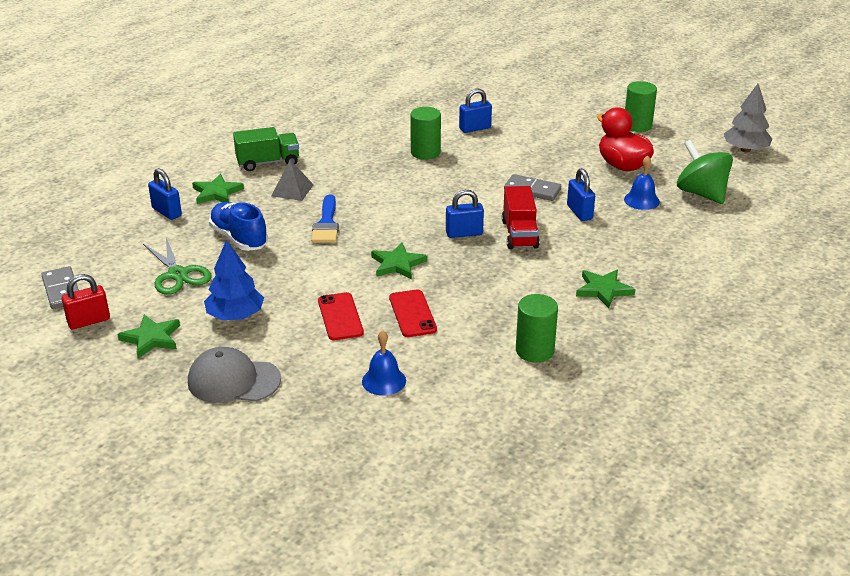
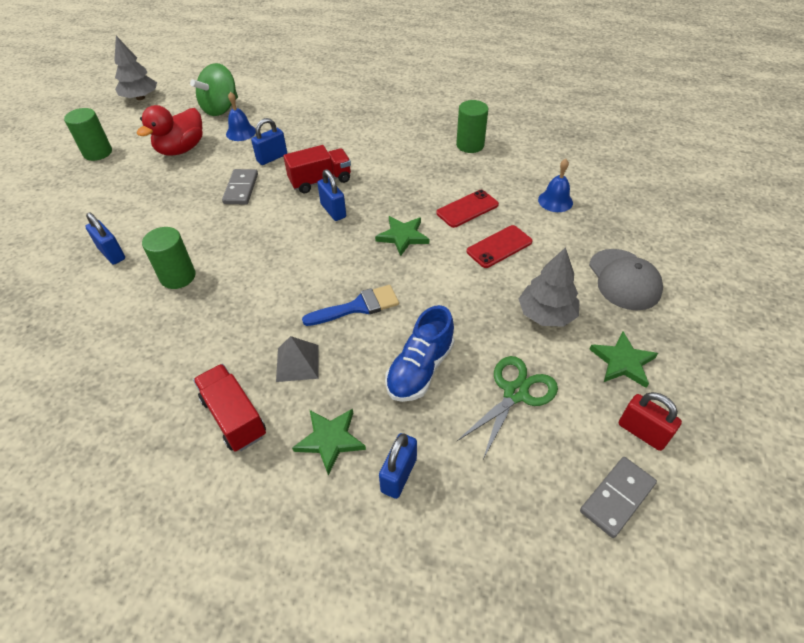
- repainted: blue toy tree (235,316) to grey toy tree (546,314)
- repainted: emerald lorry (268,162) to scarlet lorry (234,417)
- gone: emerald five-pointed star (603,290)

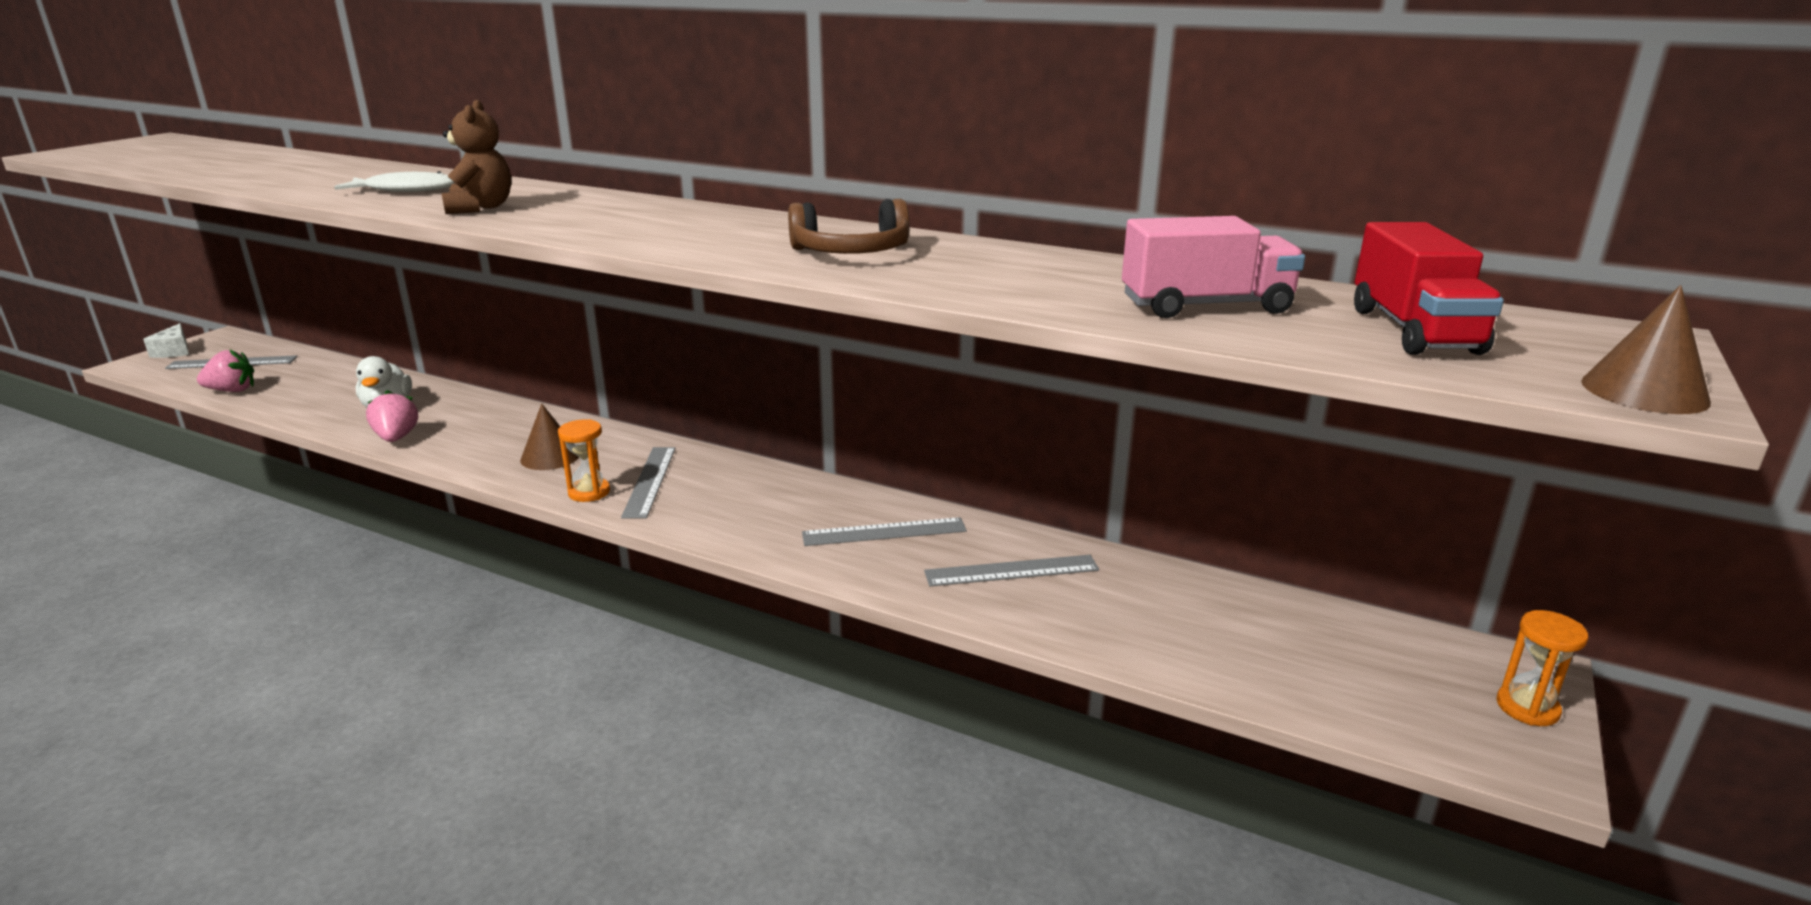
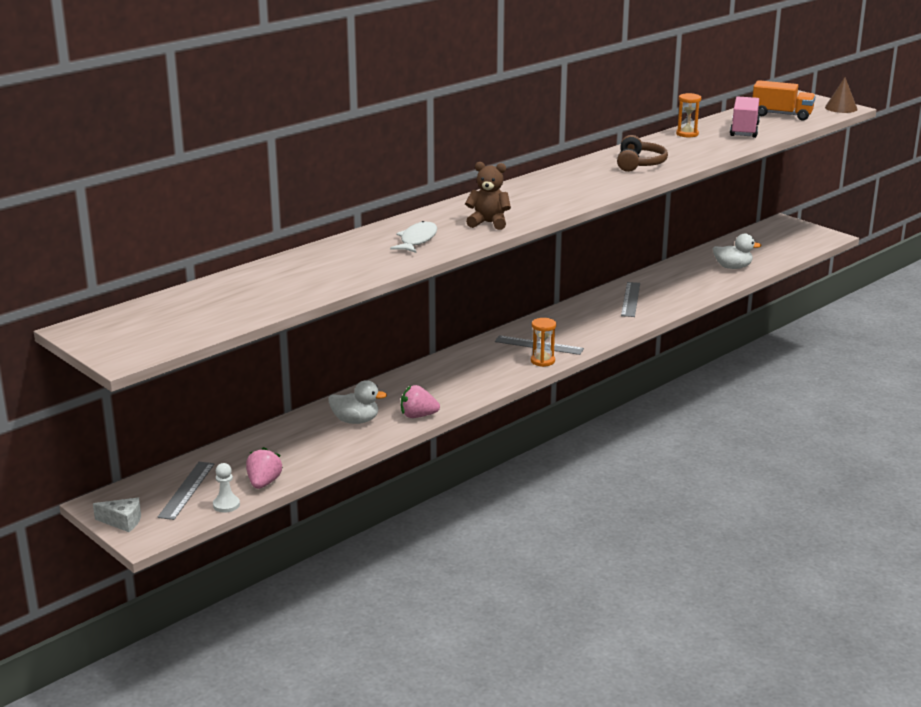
- gone: brown cone (550,456)
- gone: grey straightedge (1011,570)
- repainted: scarlet lorry (1414,330) to orange lorry (781,115)
- shifted: orange hourglass (1527,708) to (687,134)
- new: white chess pawn (226,505)
- new: white duck (732,267)

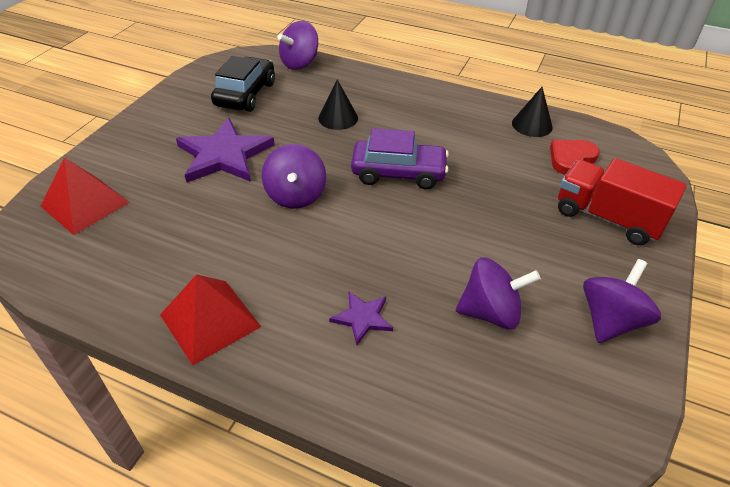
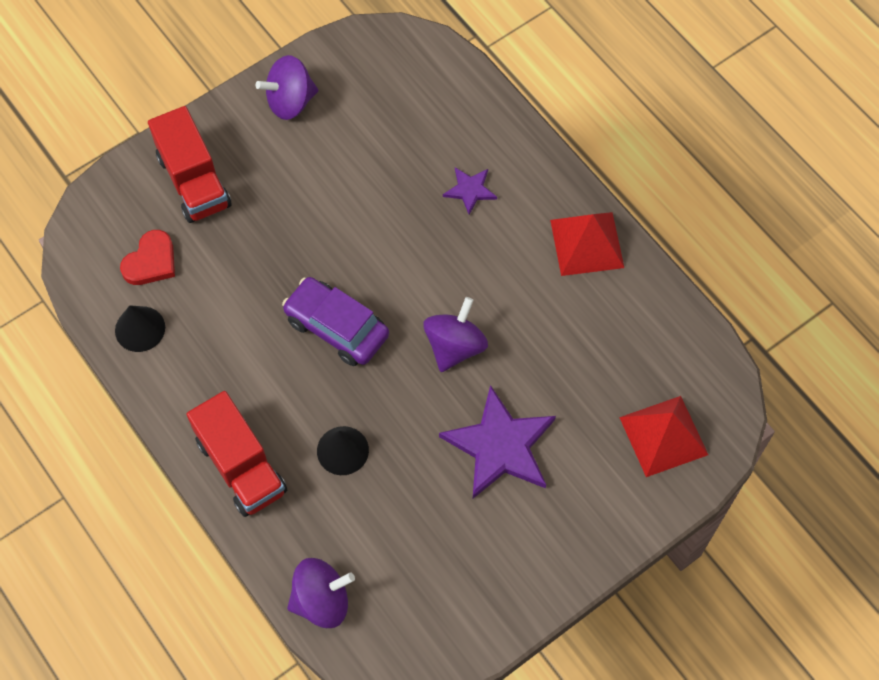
- gone: black toy car (245,94)
- gone: purple spinning top (490,312)
- rotated: scarlet heart shape (571,159) = (151,261) 45 degrees counterclockwise
- new: scarlet lorry (241,466)

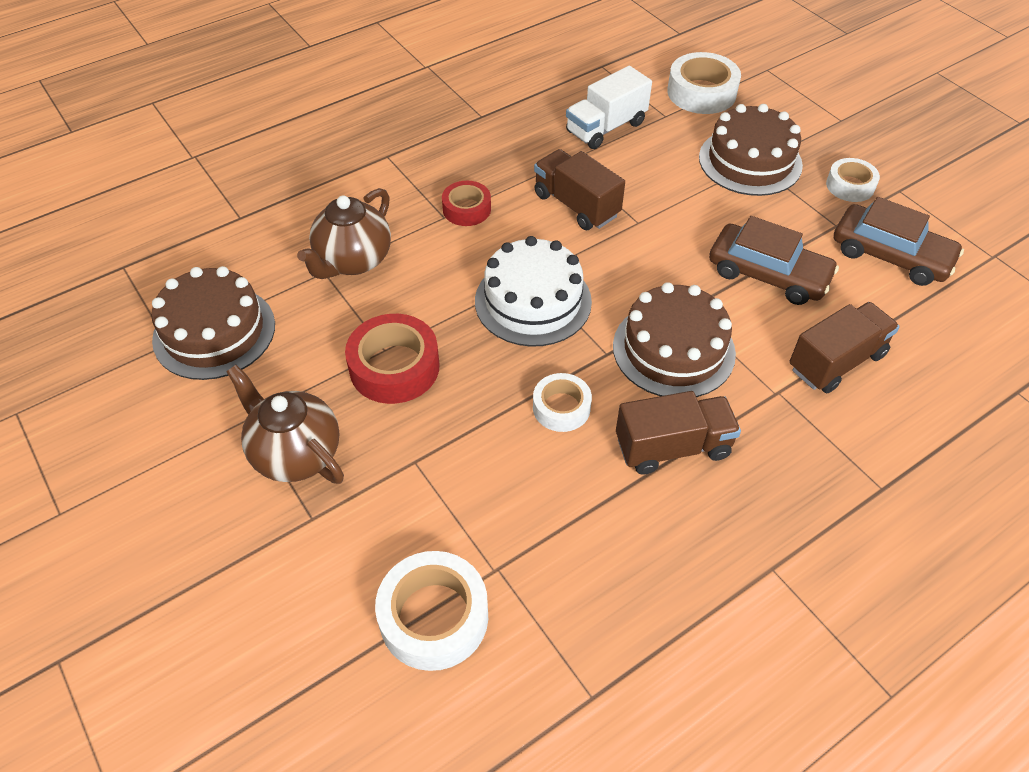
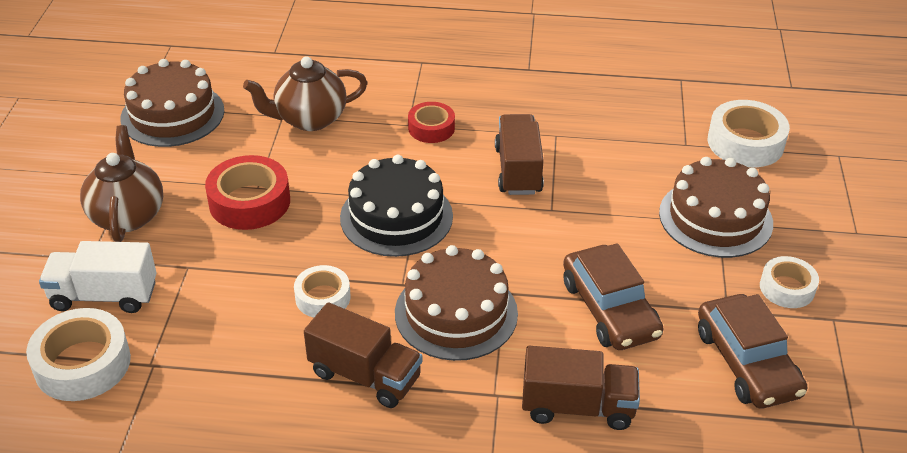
- repainted: white cake (533,301) to black cake (396,217)
- shifted: white lorry (606,128) to (104,295)

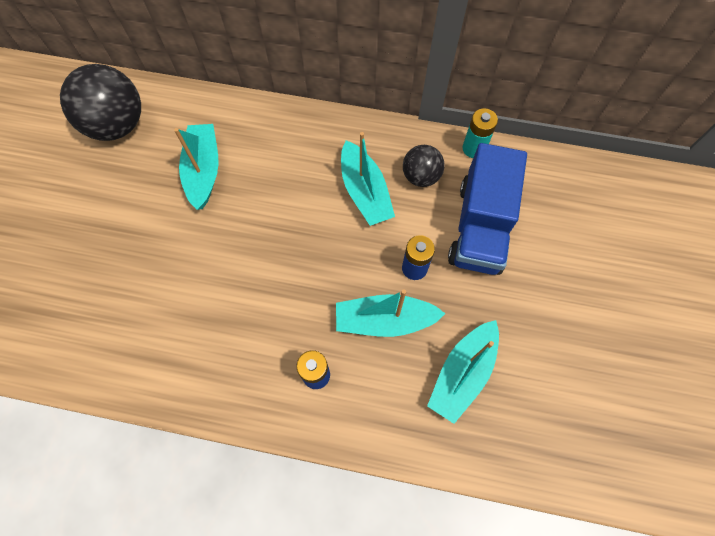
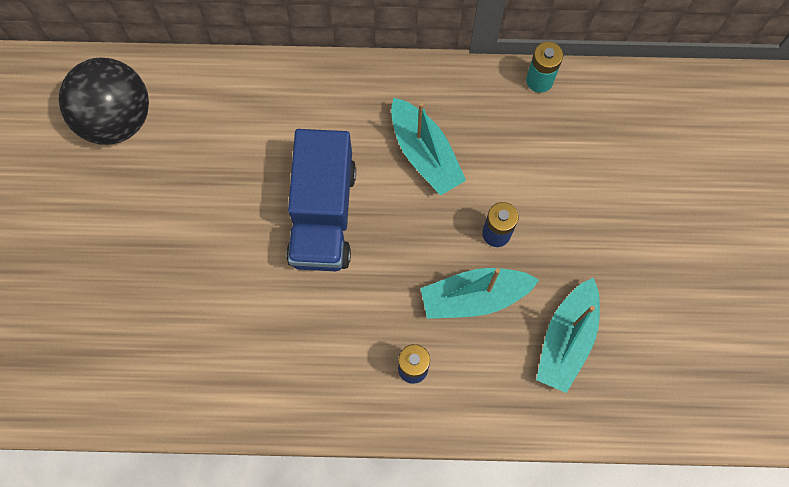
- gone: aqua toy boat (203,171)
- gone: black play ball (421,176)
- shifted: blue lorry (480,226) to (323,214)

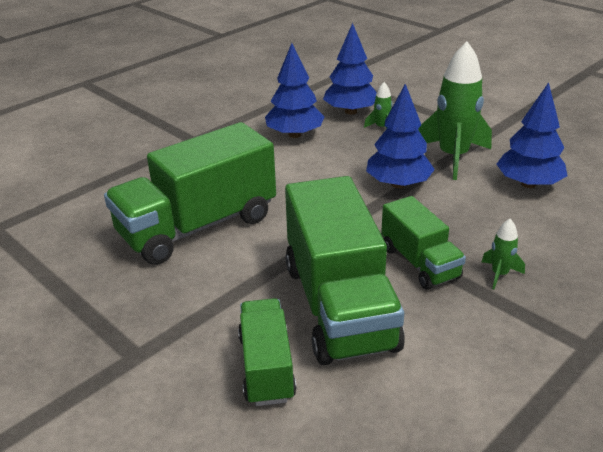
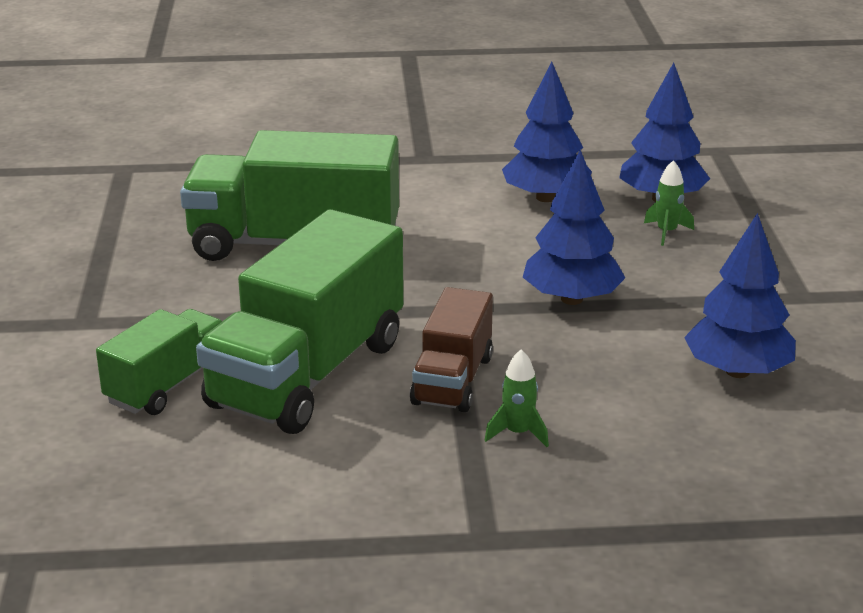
- repainted: emerald lorry (419,262) to brown lorry (452,380)
- gone: emerald rocket (453,157)

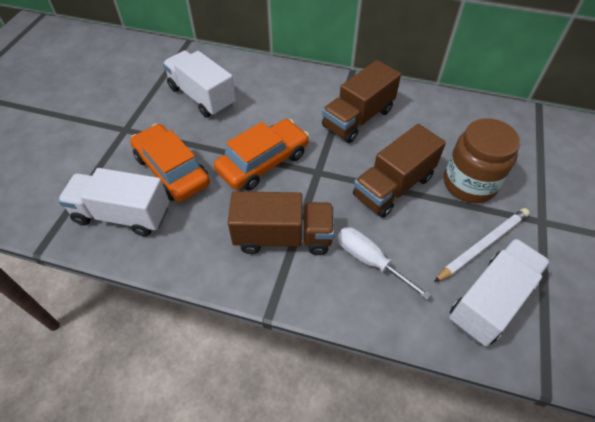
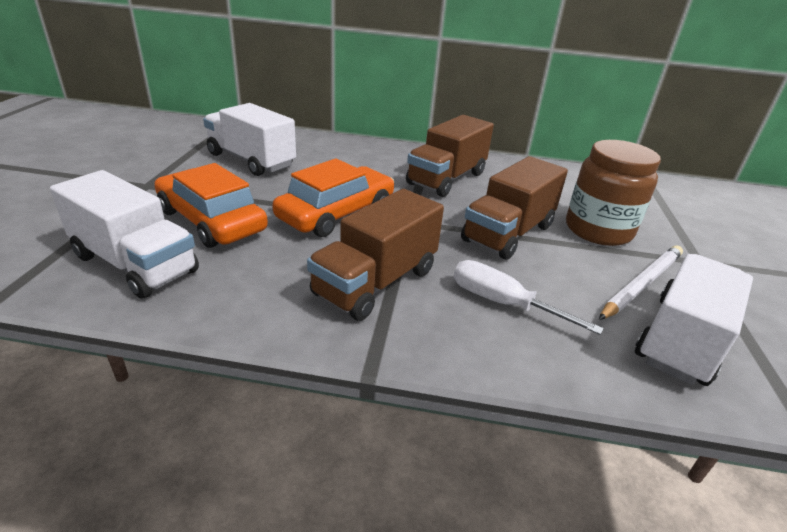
- rotated: white lorry (123,215) = (135,264) 150 degrees counterclockwise
- rotated: brown lorry (283,237) = (376,282) 135 degrees clockwise

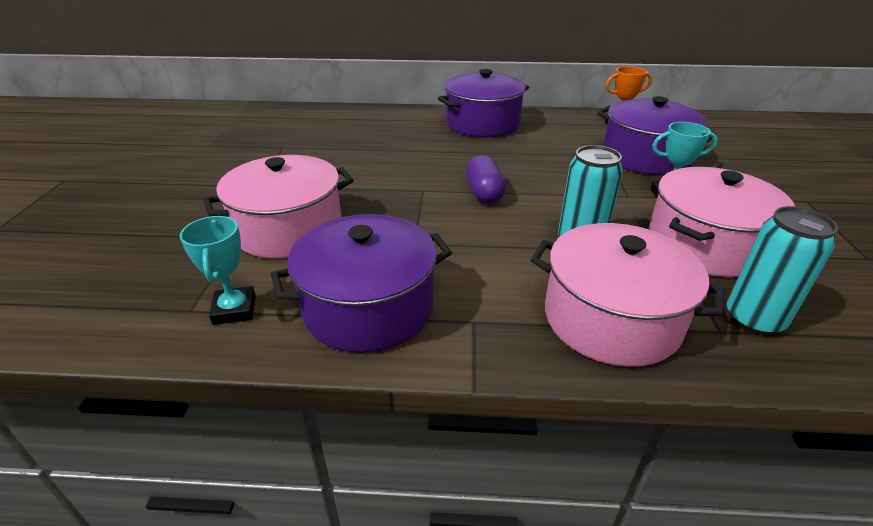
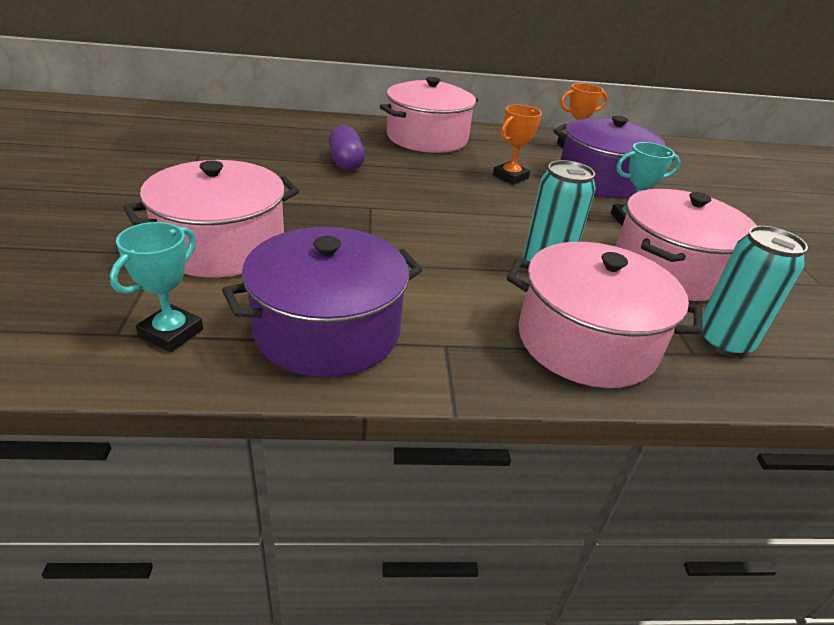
- rotated: aqua award cup (234,310) = (171,333) 45 degrees clockwise
- repainted: purple pot (482,123) to rose-pink pot (427,138)
- shifted: purple capsule (484,193) to (346,162)
- new: orange award cup (510,177)

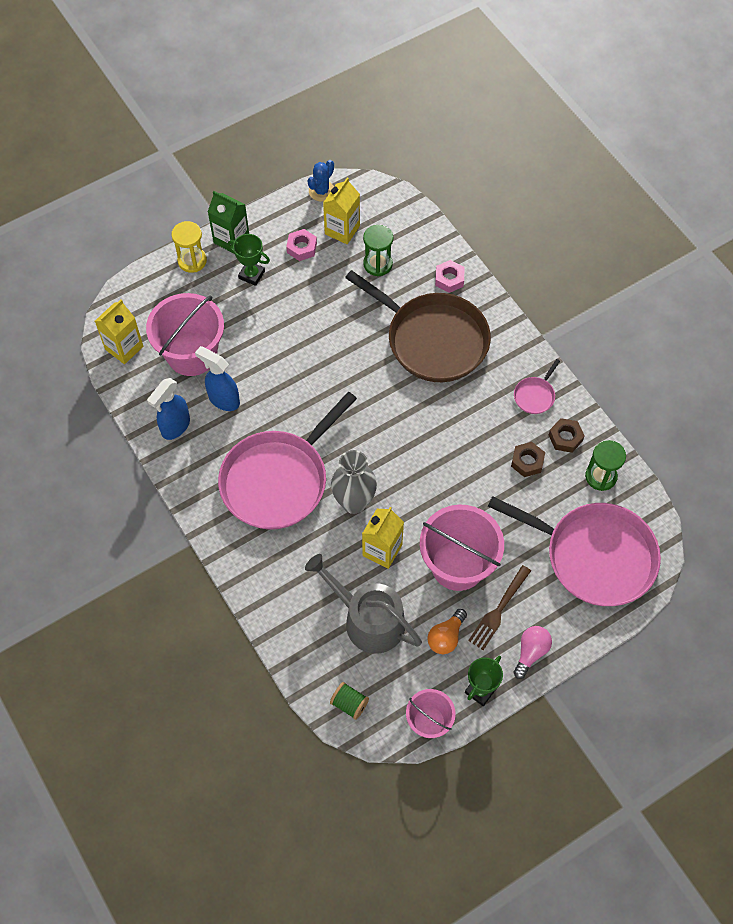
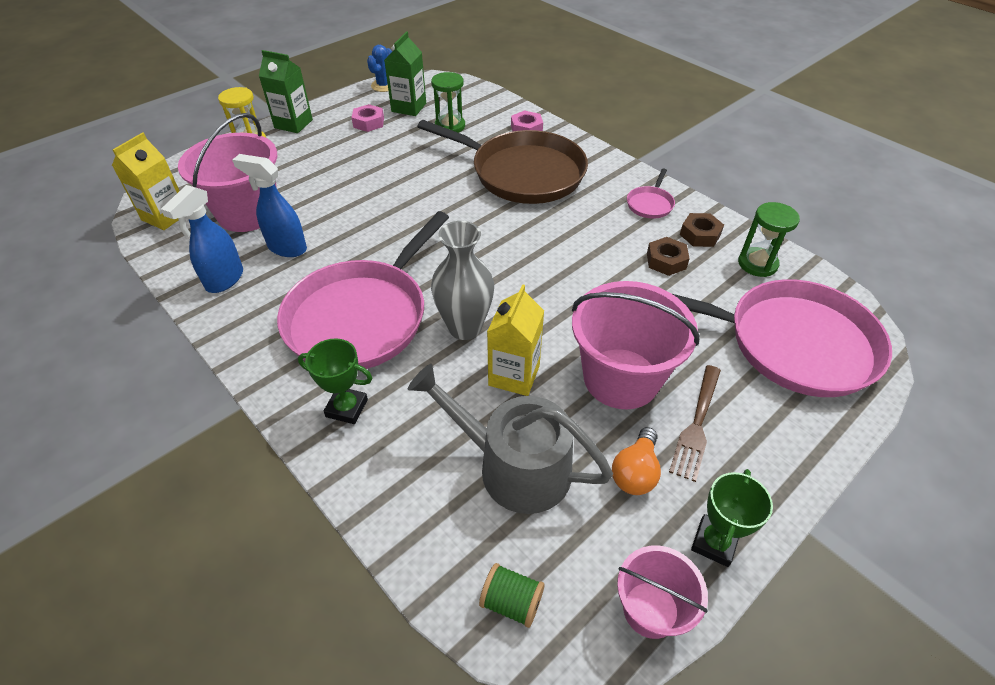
- shifted: emerald award cup (251,275) to (347,408)
- repainted: golden juice carton (342,230) to emerald juice carton (409,107)
- gone: rose-pink bulb (531,652)

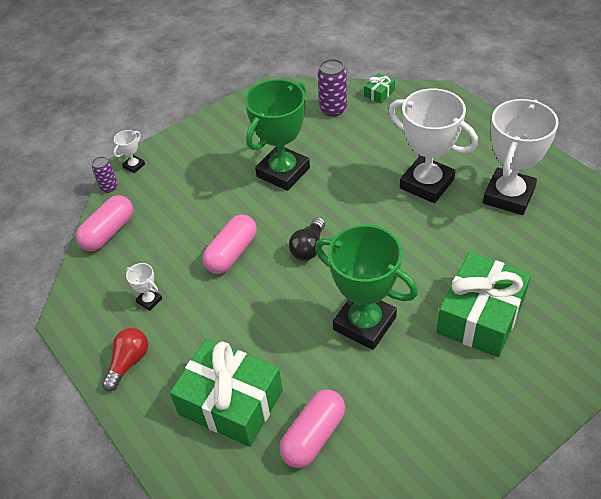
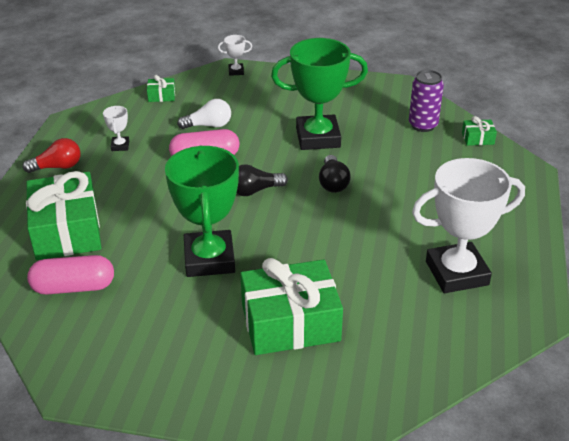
- swapped: rose-pink capsule (108,232) to emerald gift (161,96)
- gone: purple can (109,187)
- gone: white award cup (426,184)
- new: white bulb (208,125)
- new: black bulb (333,183)

